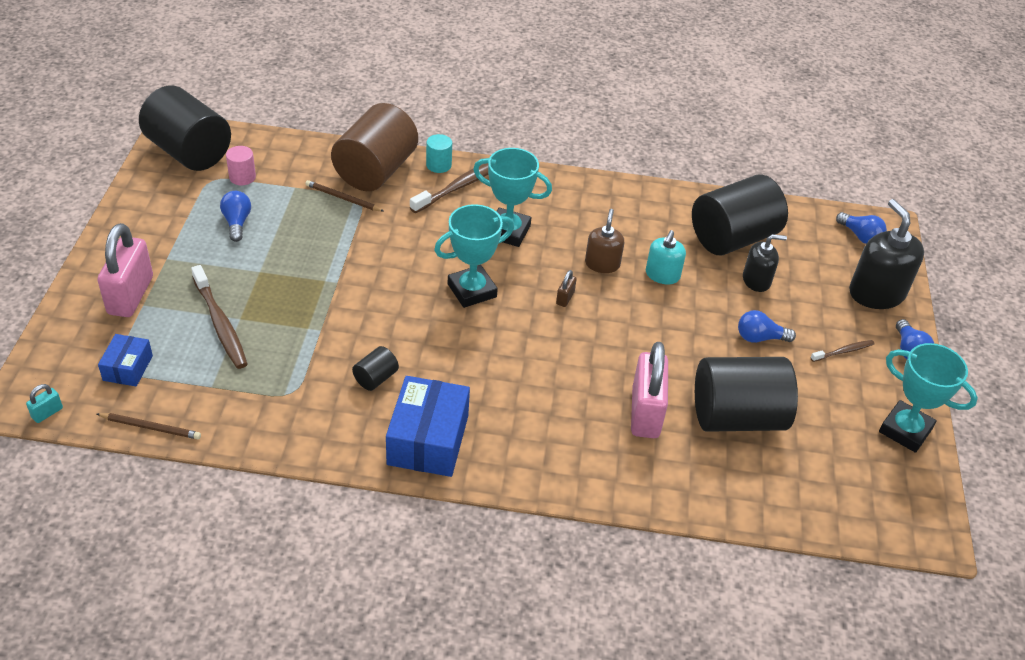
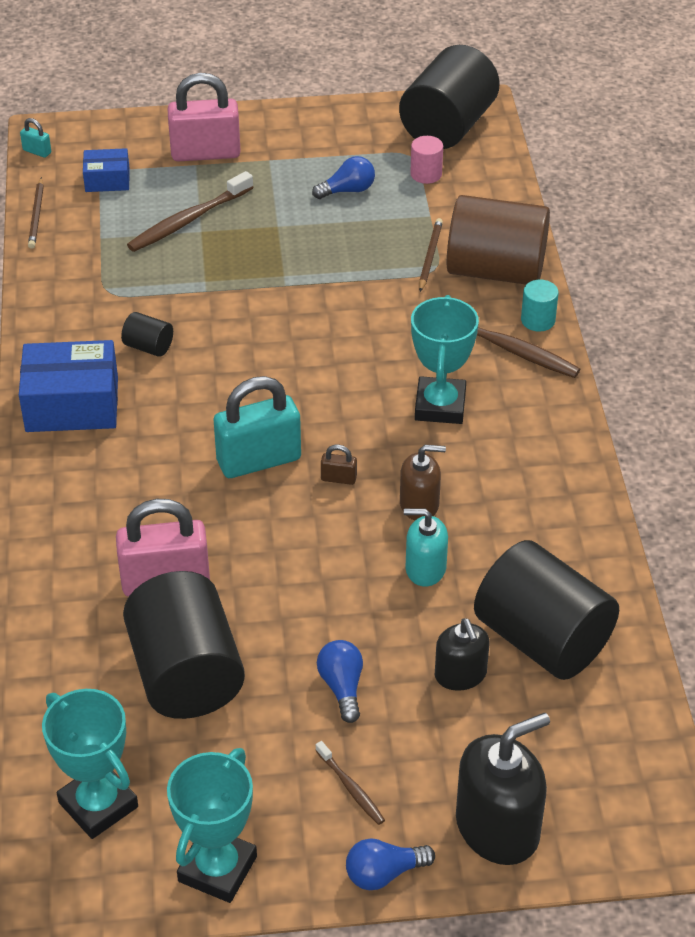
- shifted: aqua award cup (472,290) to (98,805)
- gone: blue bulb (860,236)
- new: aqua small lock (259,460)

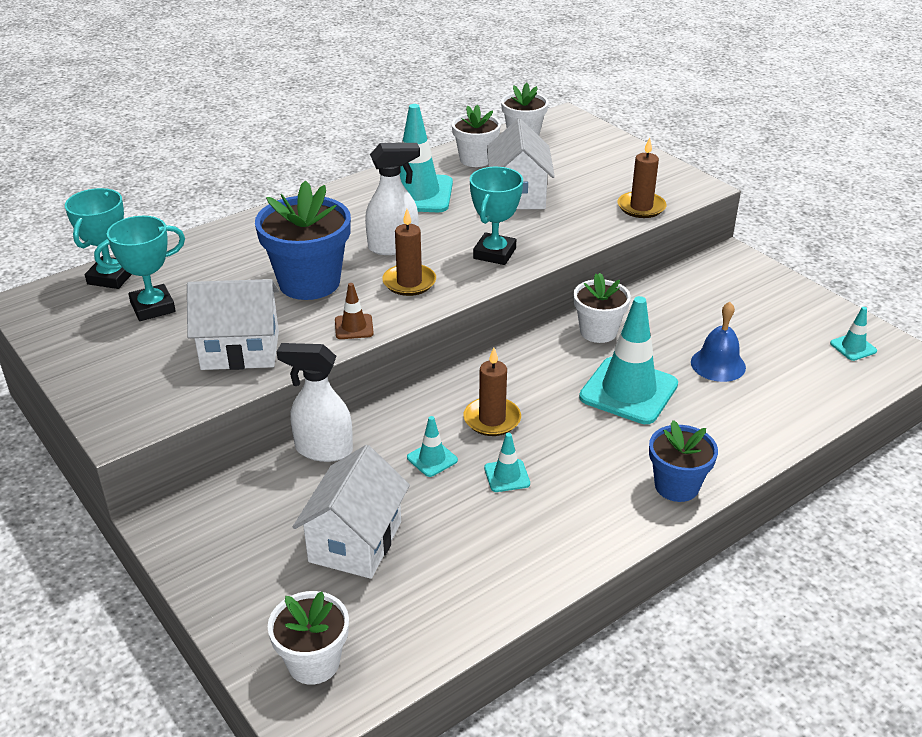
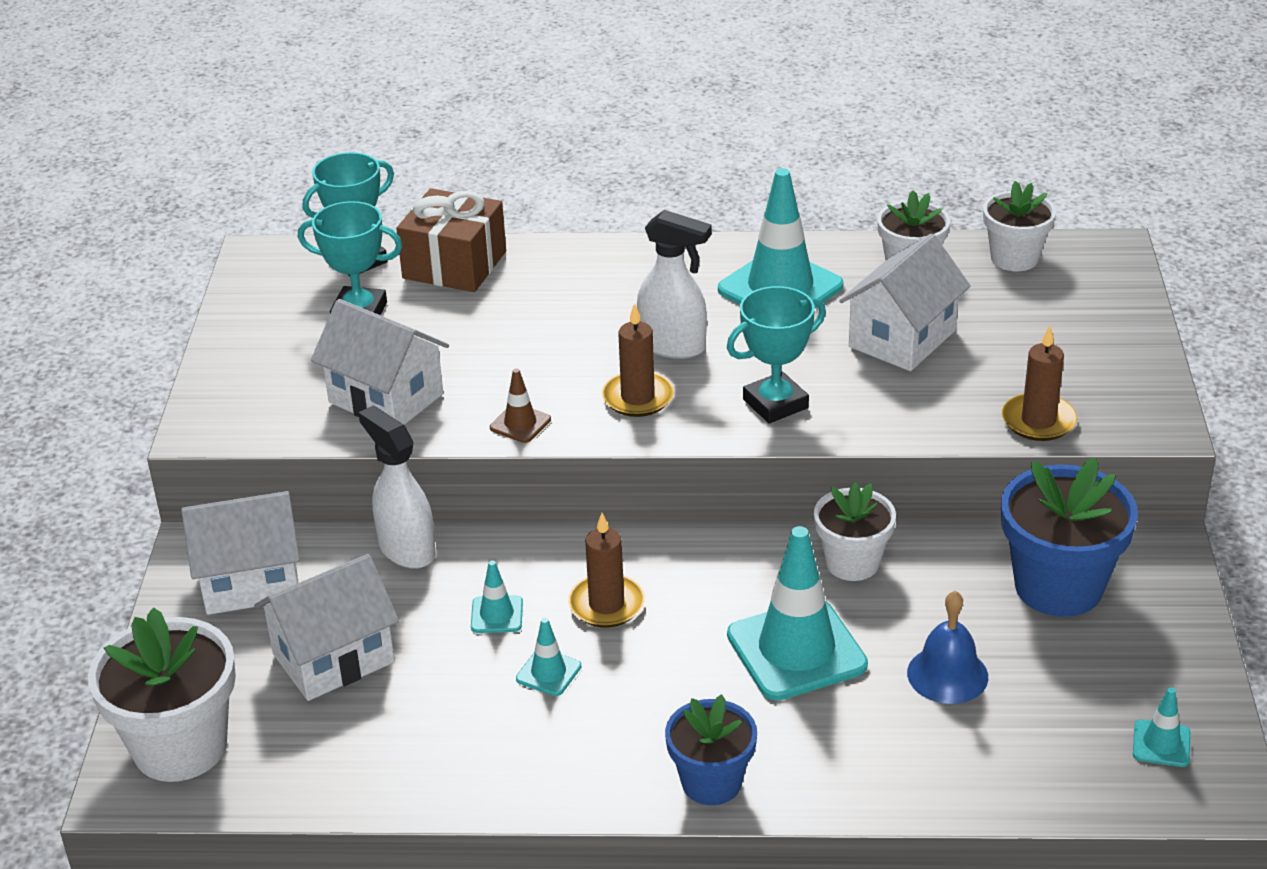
- shifted: blue flower pot (309,282) to (1058,587)
- scaled: white flower pot (313,662) = (180,747) x1.59
- new: white toy house (251,582)
- new: brown gift (454,265)

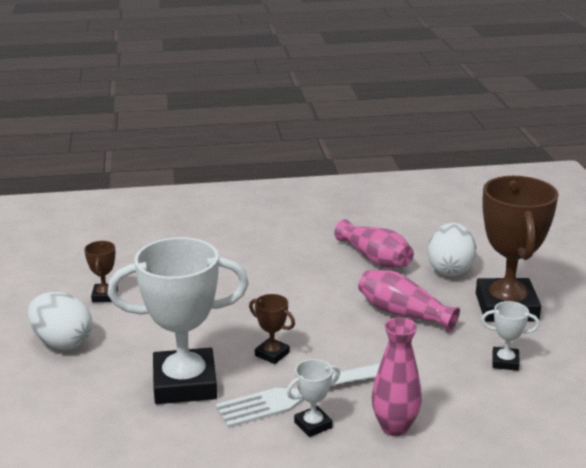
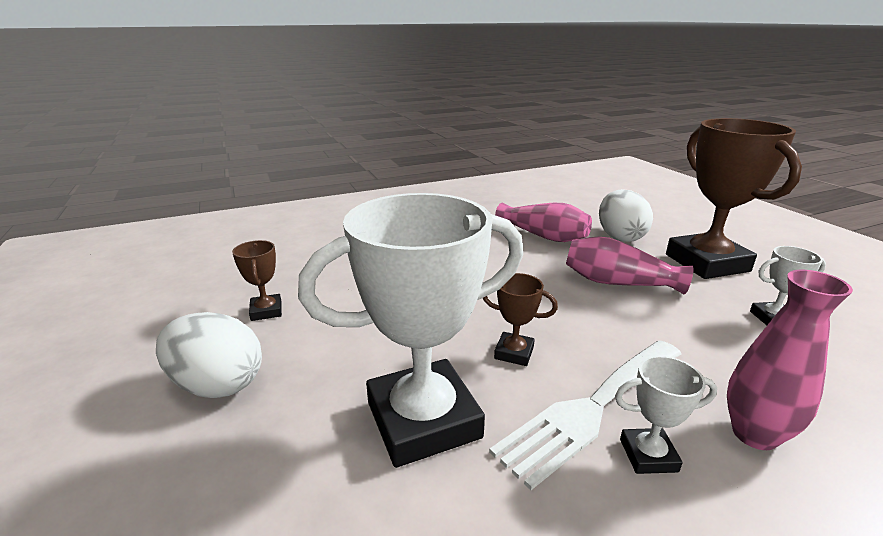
- rotated: white award cup (313,425) = (648,455) 45 degrees clockwise

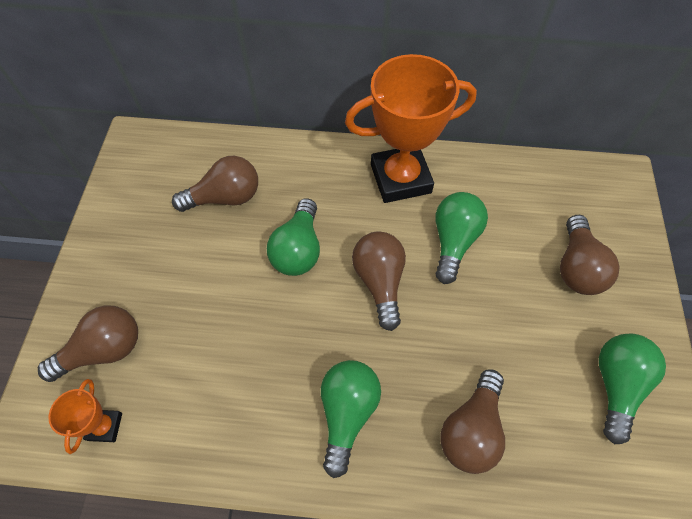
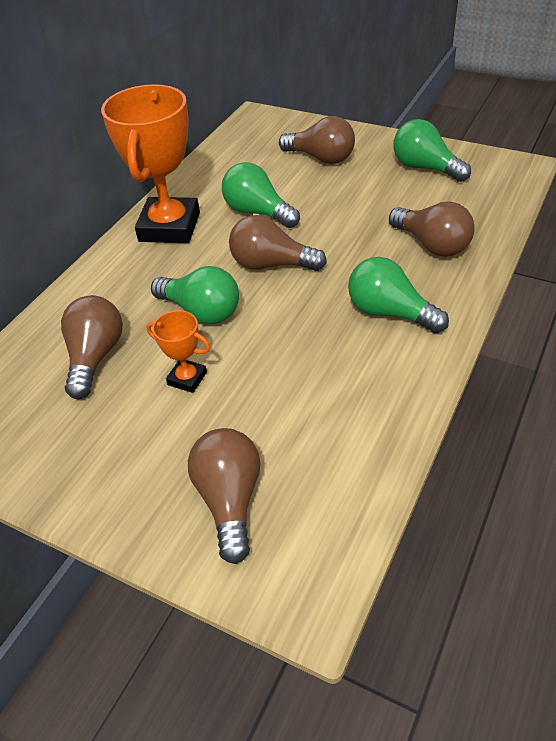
- shifted: orange award cup (105,426) to (187,378)

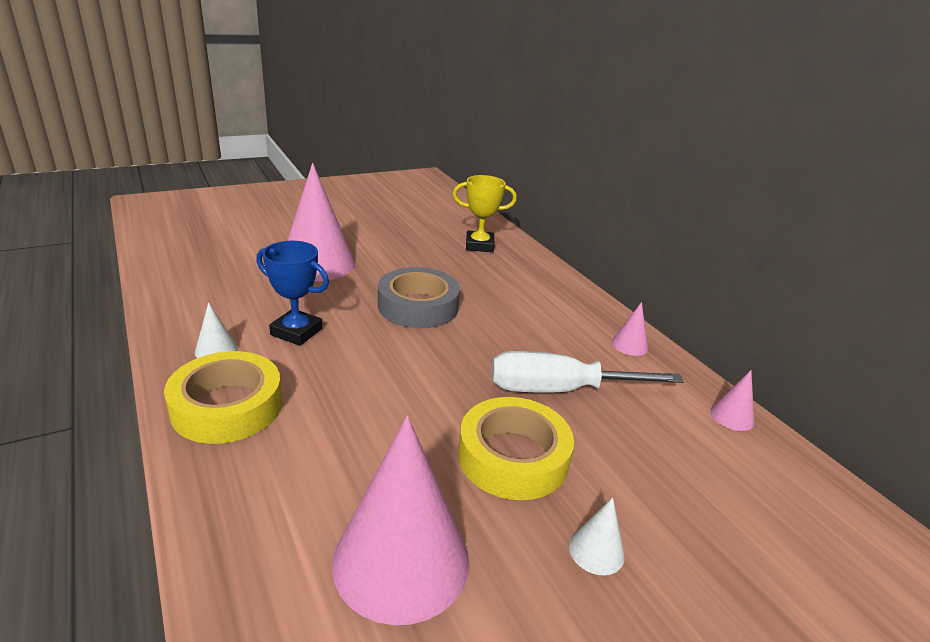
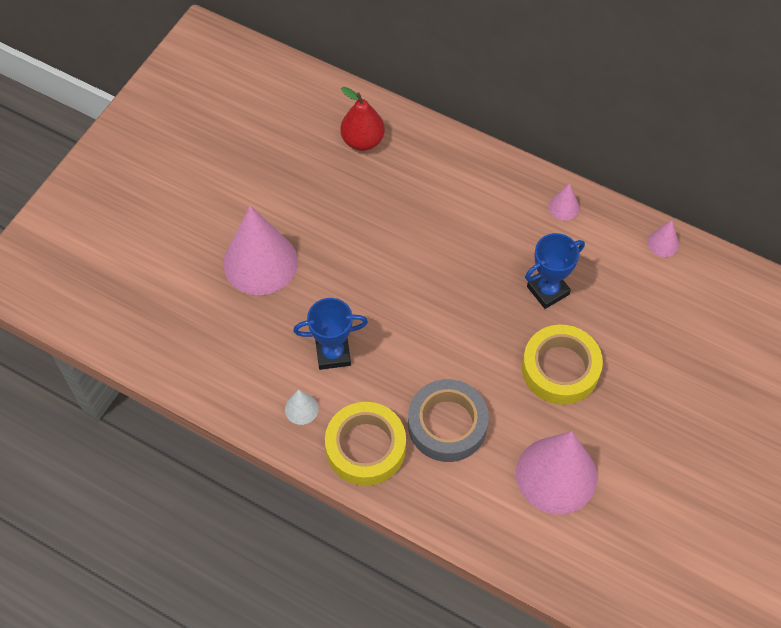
- shifted: grey tape (418,306) to (447,424)
- swapped: golden award cup (479,245) to scarlet pear fruit (362,141)
- swapped: white flat screwdriver (559,390) to blue award cup (548,290)
- gone: white cone (596,550)

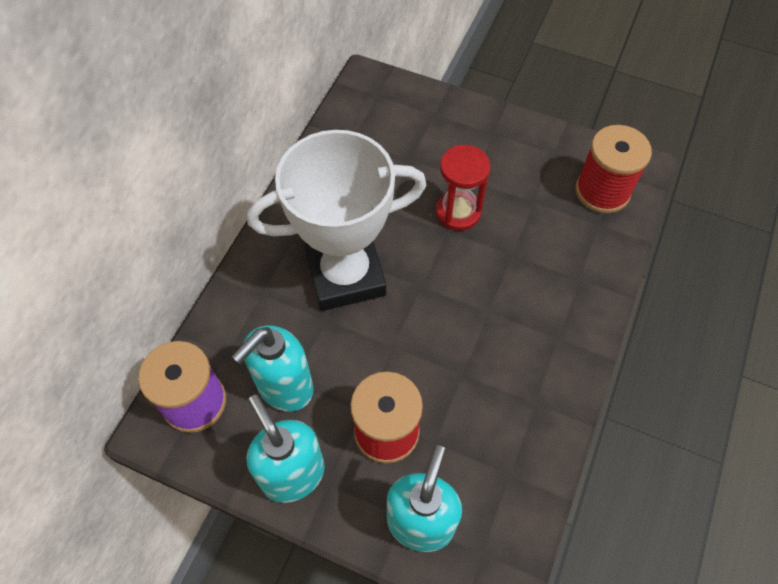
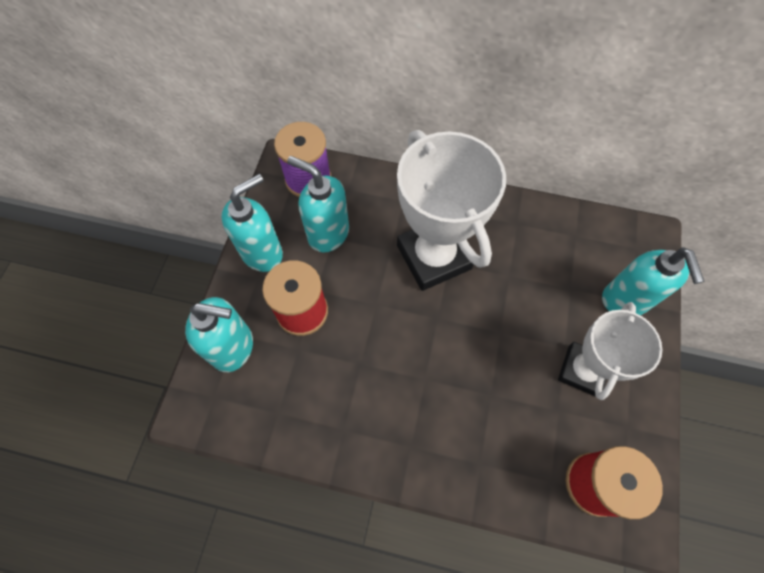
- gone: scarlet hourglass (458,212)
- new: white award cup (582,370)
- new: aqua pump bottle (625,300)

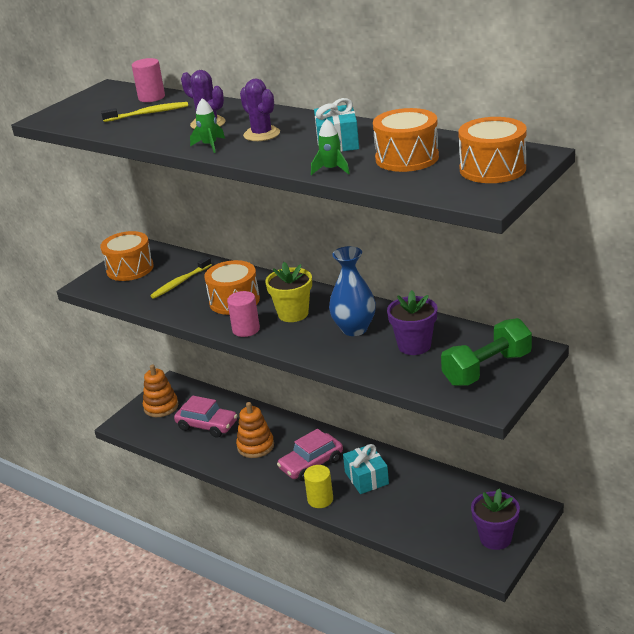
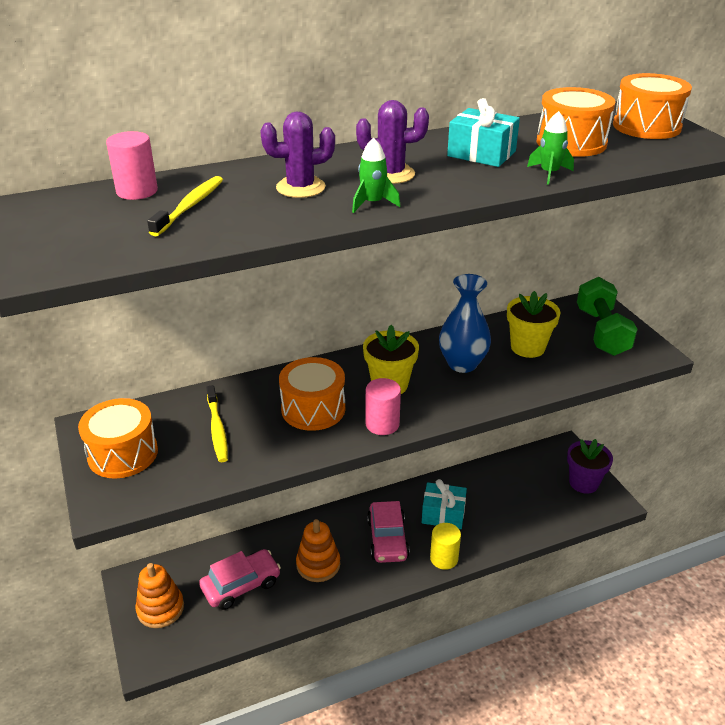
- repainted: purple flower pot (414,345) to golden flower pot (527,347)

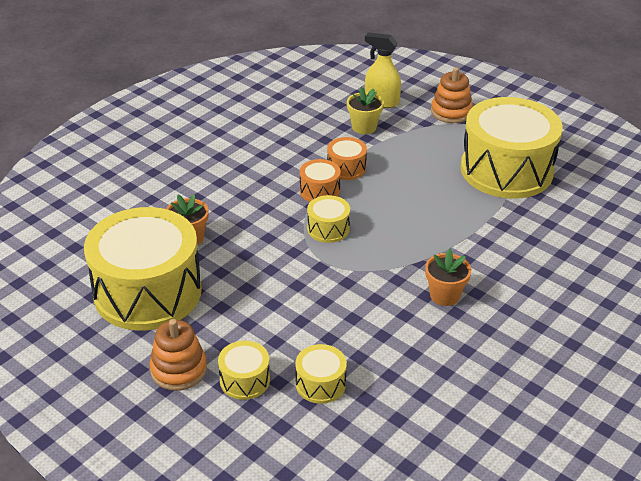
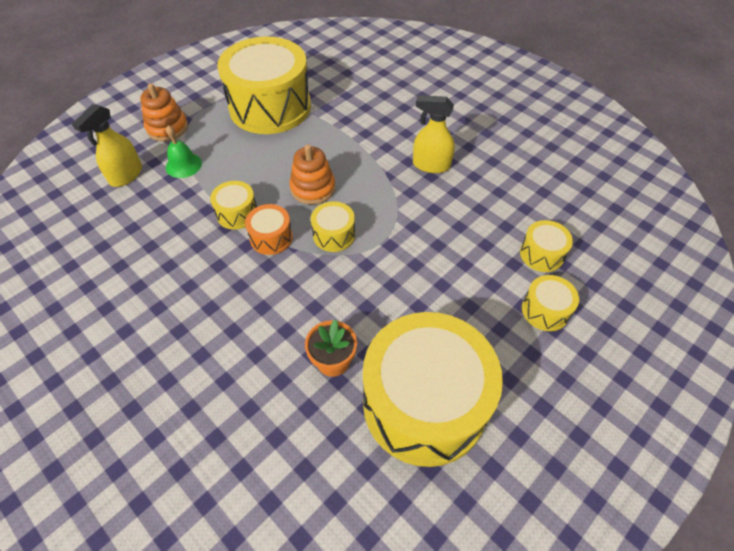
- shifted: orange stacking rings (179,370) to (313,188)
- repainted: orange toy drum (346,168) to golden toy drum (237,213)
- gone: golden flower pot (364,127)
- swapped: orange flower pot (444,295) to golden spray cleaner (431,165)
- new: emerald bell (183,165)

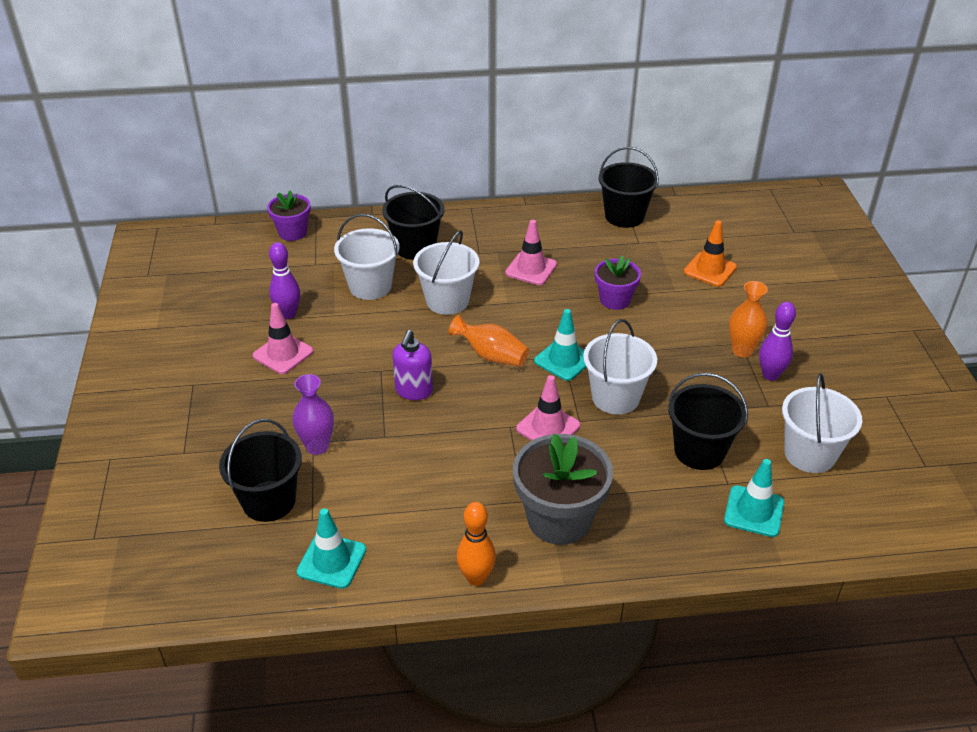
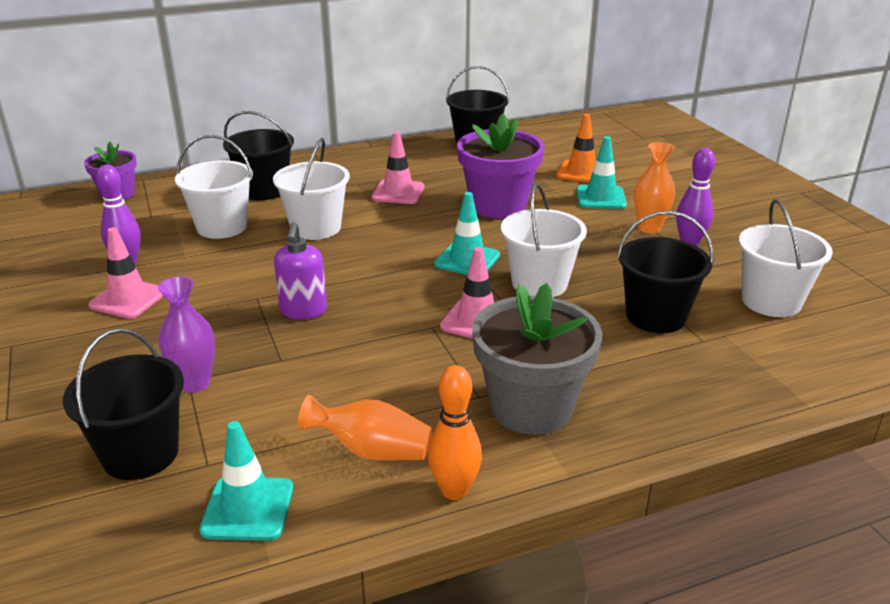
- shifted: orange flower vase (491,355) to (371,451)
- scaled: purple flower pot (615,300) = (498,206) x1.70
- shifted: aqua safety cone (754,511) to (600,198)

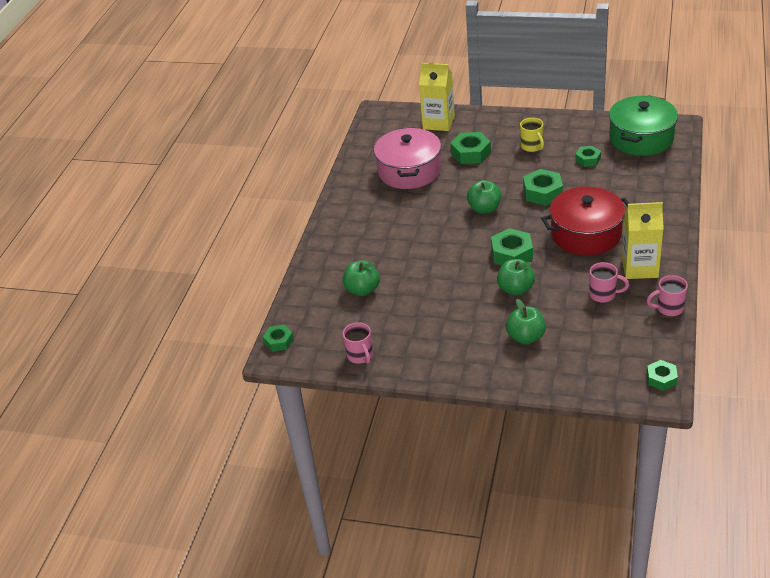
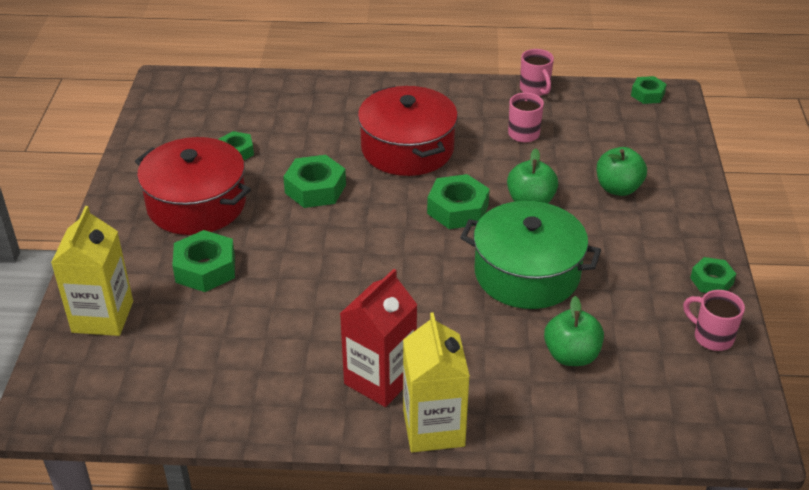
- shifted: emerald hex nut (279,341) to (711,281)
- rotated: rose-pink coffee mug (360,356) = (711,337) 105 degrees counterclockwise
- gone: rose-pink pot (409,171)
- gone: emerald apple fruit (484,209)
- swapped: golden coffee mug (532,147) to scarlet pot (197,204)
- shifted: emerald pot (641,138) to (527,273)
- shifted: golden juice carton (640,268) to (433,428)
- new: scarlet juice carton (380,379)

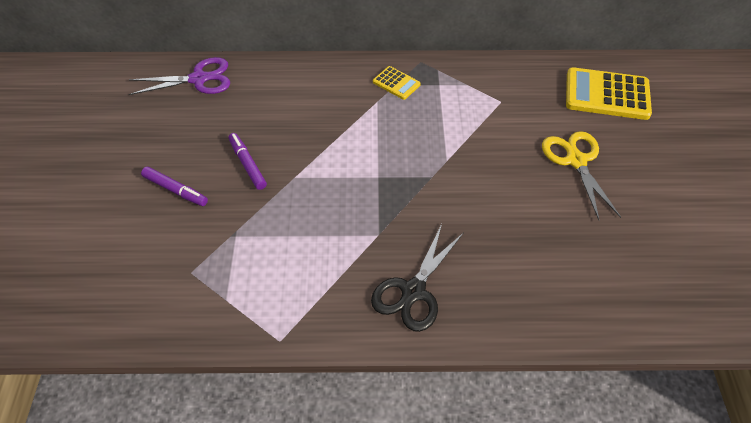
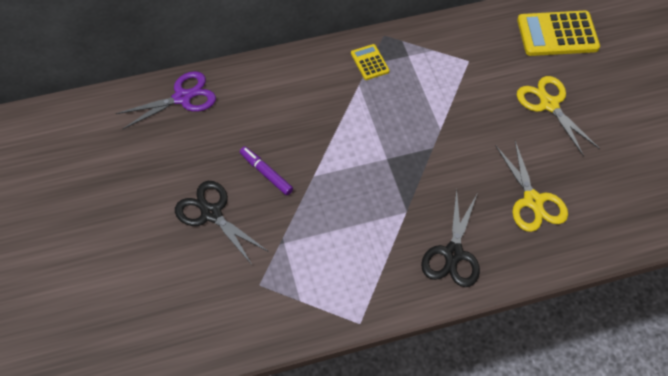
- swapped: purple marker (175,190) to black scissors (211,213)
- rotated: golden pocket calculator (396,83) = (369,62) 135 degrees counterclockwise
- new: golden scissors (533,201)

